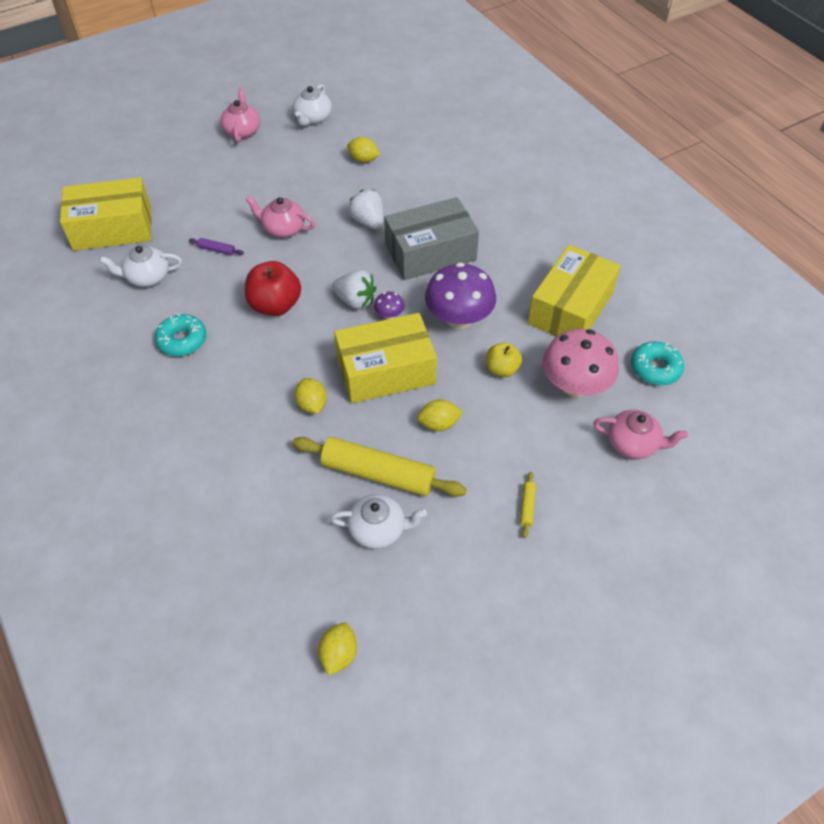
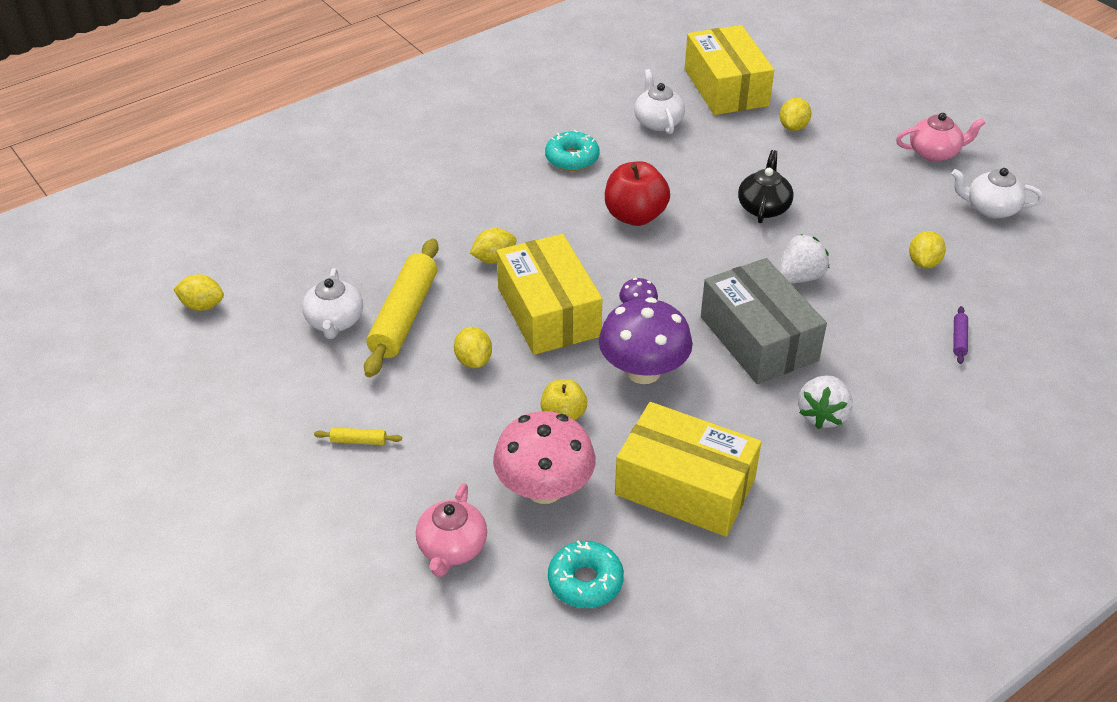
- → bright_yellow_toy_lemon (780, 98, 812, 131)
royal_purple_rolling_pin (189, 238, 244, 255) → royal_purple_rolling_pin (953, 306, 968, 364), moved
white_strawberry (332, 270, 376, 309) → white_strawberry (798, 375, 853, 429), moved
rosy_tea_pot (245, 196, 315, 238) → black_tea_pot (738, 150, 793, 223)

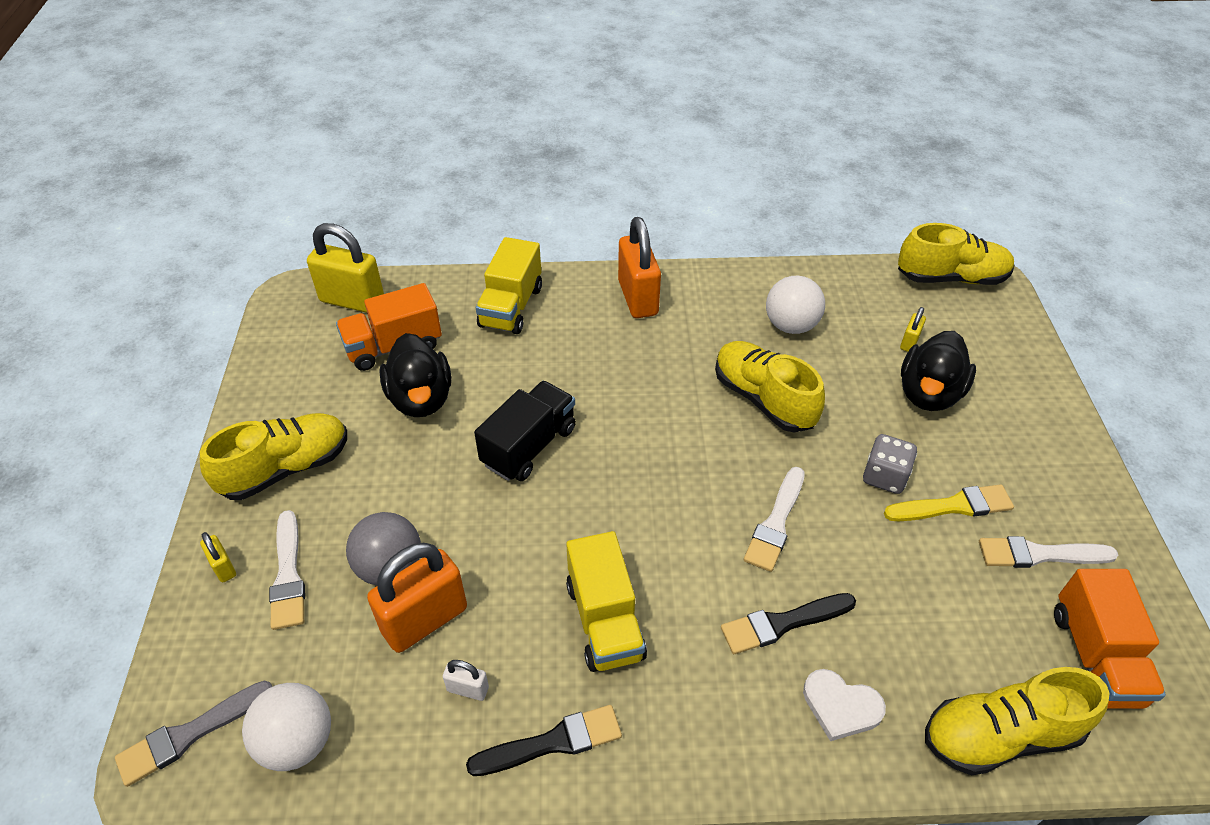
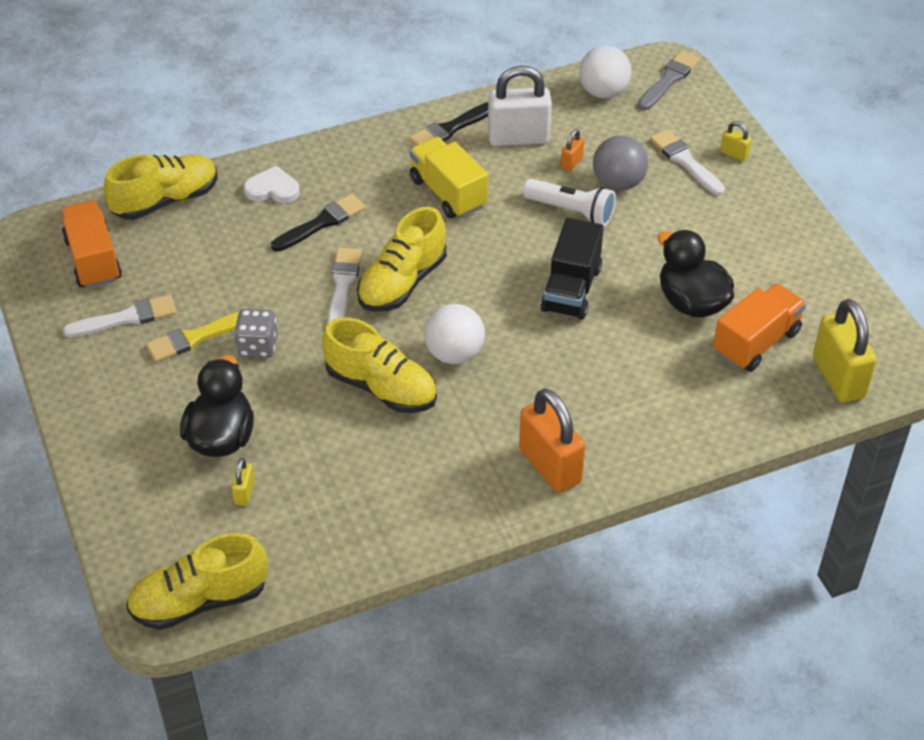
bright_yellow_lorry (476, 237, 542, 334) → -
- → white_pocket_torch (523, 179, 616, 226)
bright_yellow_lace-up_shoe (200, 413, 347, 500) → bright_yellow_lace-up_shoe (357, 207, 447, 312), moved
white_ball (766, 276, 825, 334) → white_ball (424, 304, 485, 364), moved
bright_yellow_small_lock (307, 223, 384, 313) → bright_yellow_small_lock (813, 299, 877, 403), 75 degrees clockwise
orange_small_lock (367, 543, 467, 653) → orange_small_lock (561, 129, 584, 171), x0.45
white_small_lock (443, 660, 489, 701) → white_small_lock (488, 66, 552, 146), x2.21

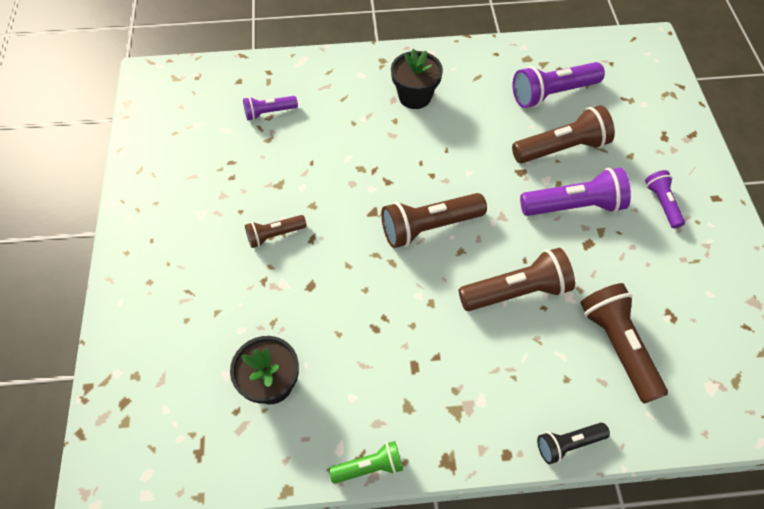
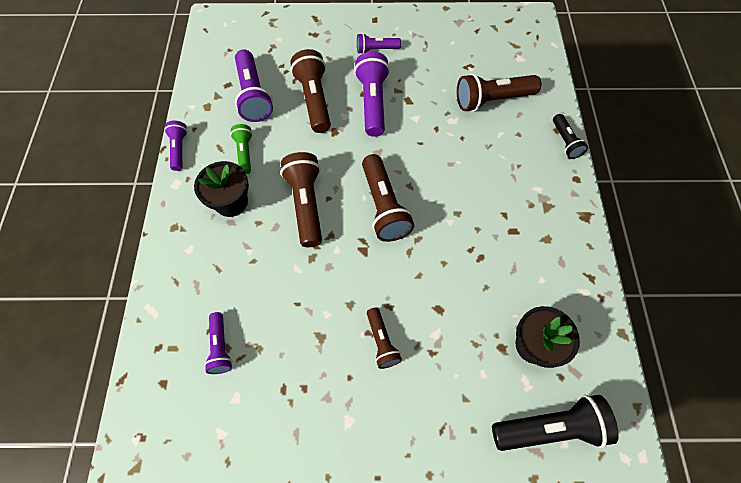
- → royal_purple_pocket_torch (164, 121, 188, 171)
- → black_pocket_torch (492, 395, 619, 451)
green_pocket_torch (329, 441, 403, 484) → green_pocket_torch (230, 124, 253, 174), moved
brown_pocket_torch (459, 248, 575, 311) → brown_pocket_torch (280, 152, 322, 247), moved

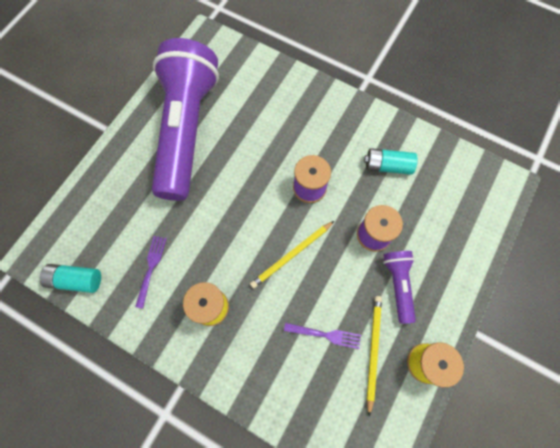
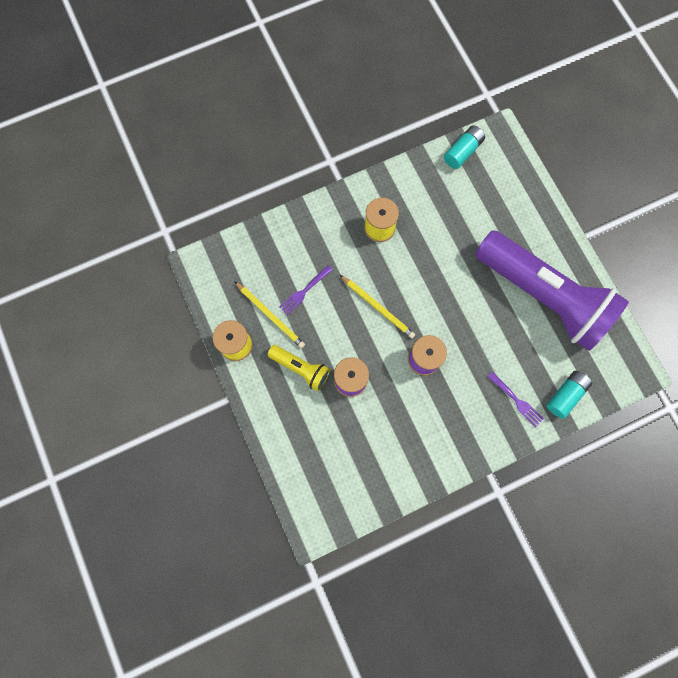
royal_purple_dinner_fork (135, 236, 167, 309) → royal_purple_dinner_fork (487, 372, 544, 427), moved
turquoise_power_cell (364, 148, 417, 175) → turquoise_power_cell (546, 371, 592, 419), moved
royal_purple_pocket_torch (383, 251, 416, 324) → bright_yellow_pocket_torch (267, 345, 330, 391)
bright_yellow_lead_pencil (250, 221, 334, 288) → bright_yellow_lead_pencil (340, 275, 415, 338), 135 degrees clockwise

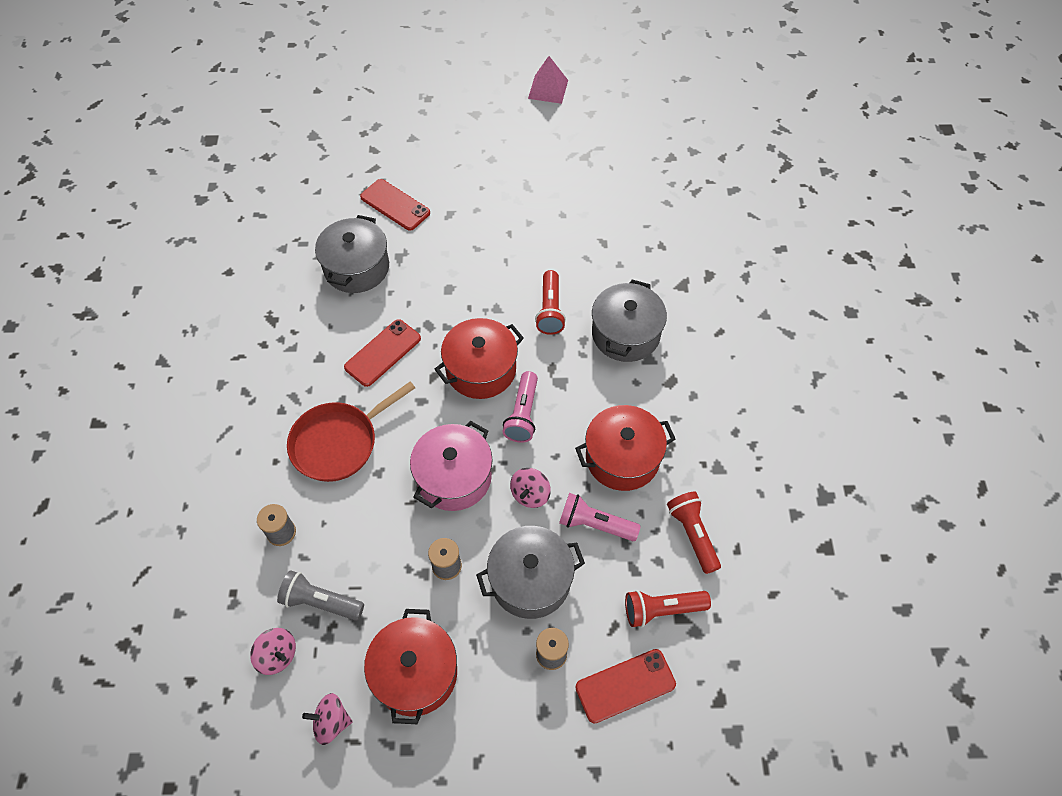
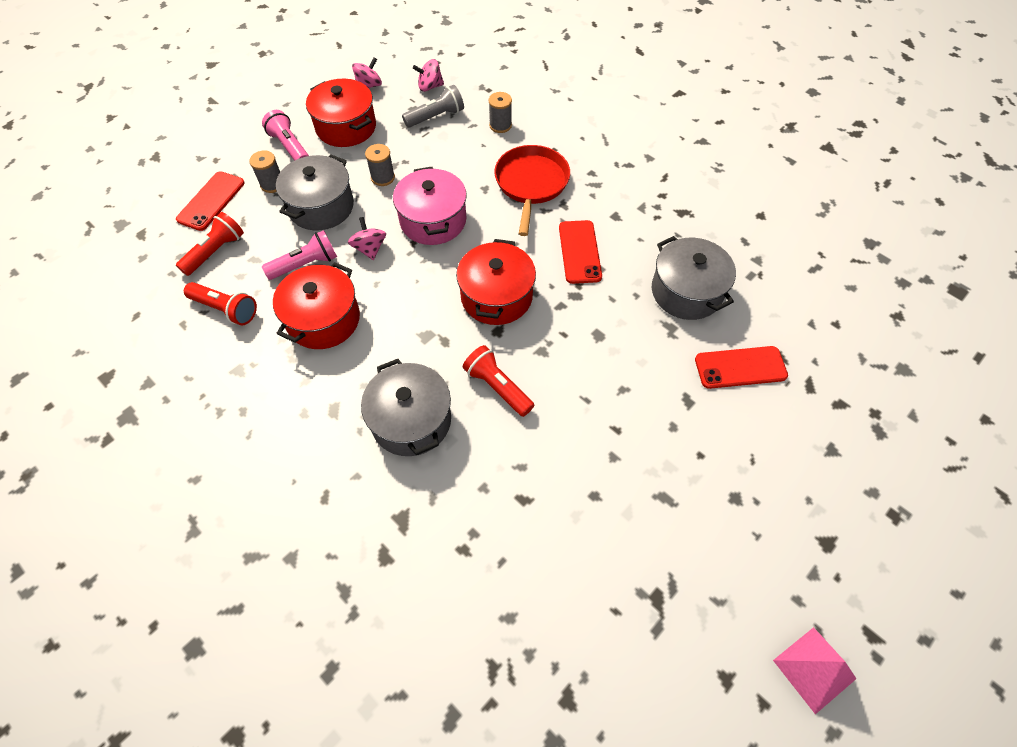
rosy_pocket_torch (503, 371, 538, 443) → rosy_pocket_torch (262, 110, 309, 161), moved

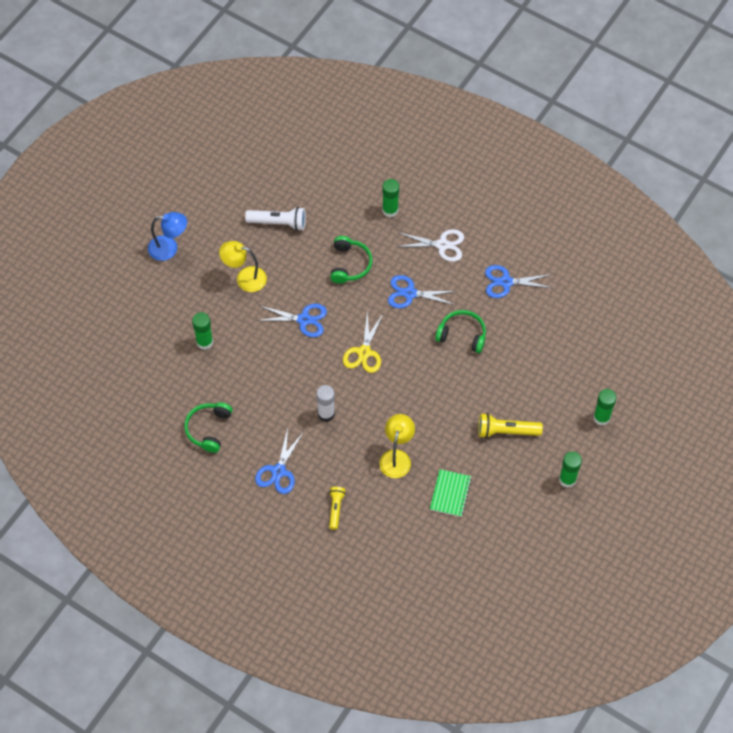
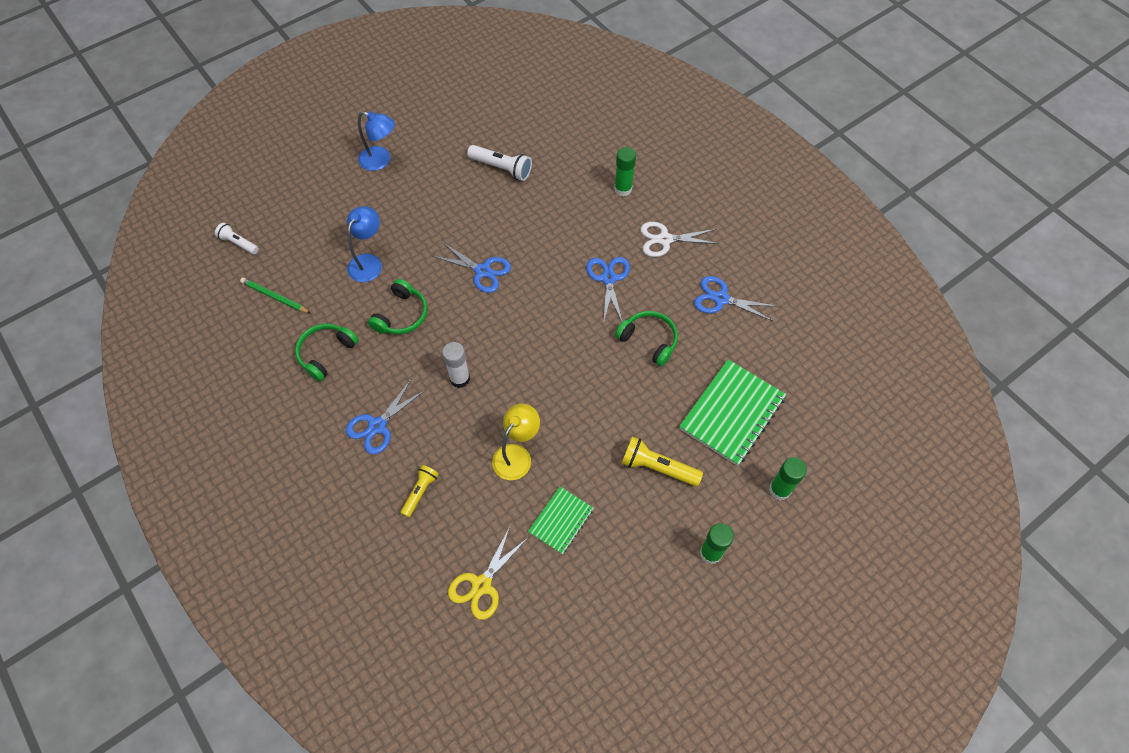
bright_yellow_reading_lamp (219, 241, 267, 292) → -
- → white_pocket_torch (215, 222, 259, 254)
- → green_lead_pencil (240, 278, 310, 313)
- → green_notepad (679, 359, 786, 466)
green_headphones (330, 236, 372, 284) → green_headphones (368, 279, 428, 334), moved
bright_yellow_shears (343, 311, 383, 373) → bright_yellow_shears (448, 527, 528, 620), moved
green_stick_of_glue (192, 312, 213, 350) → cobalt_reading_lamp (347, 206, 382, 282)
cobalt_shears (388, 275, 457, 308) → cobalt_shears (586, 257, 630, 324), 60 degrees clockwise
white_shears (396, 229, 464, 262) → white_shears (640, 222, 719, 257), 150 degrees clockwise

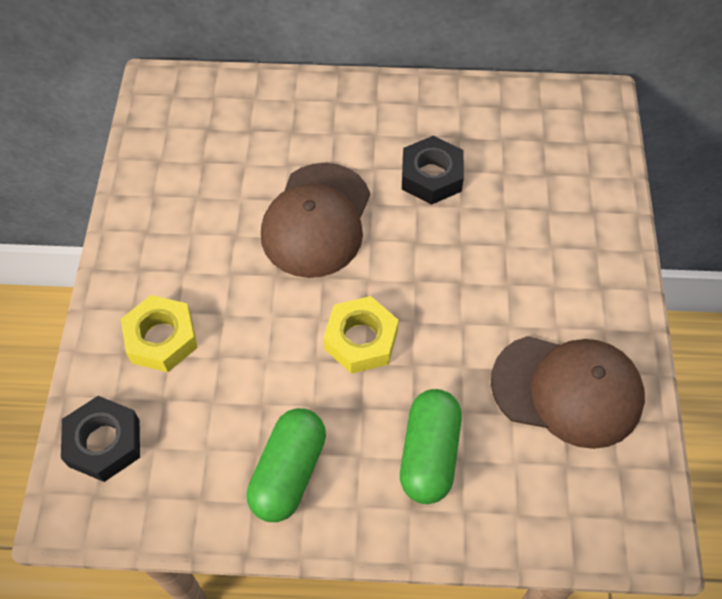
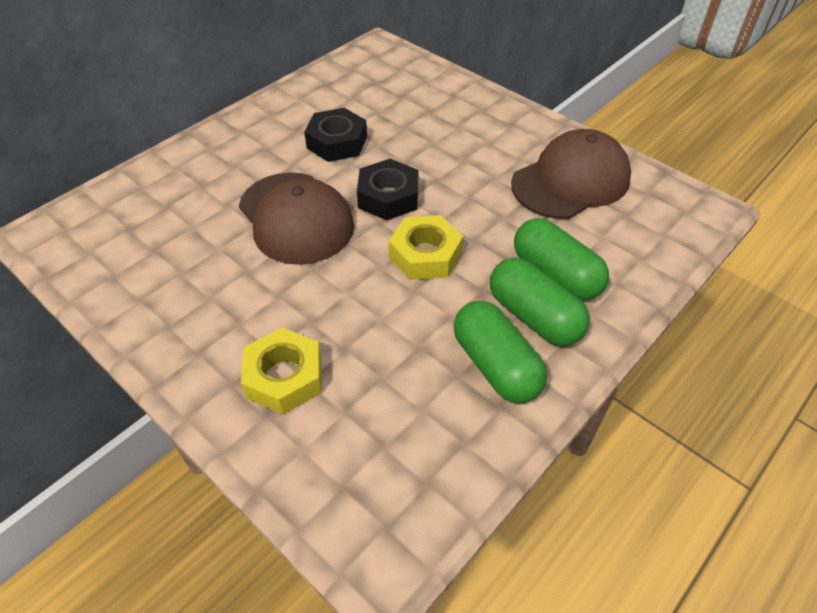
- → green_pill_shape (490, 258, 590, 346)
black_hex_nut (61, 396, 140, 482) → black_hex_nut (357, 159, 418, 221), moved

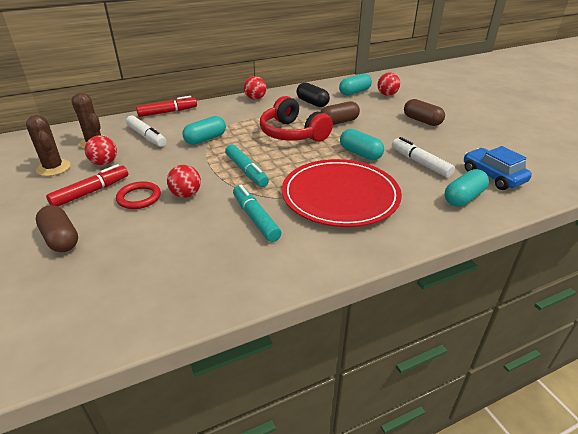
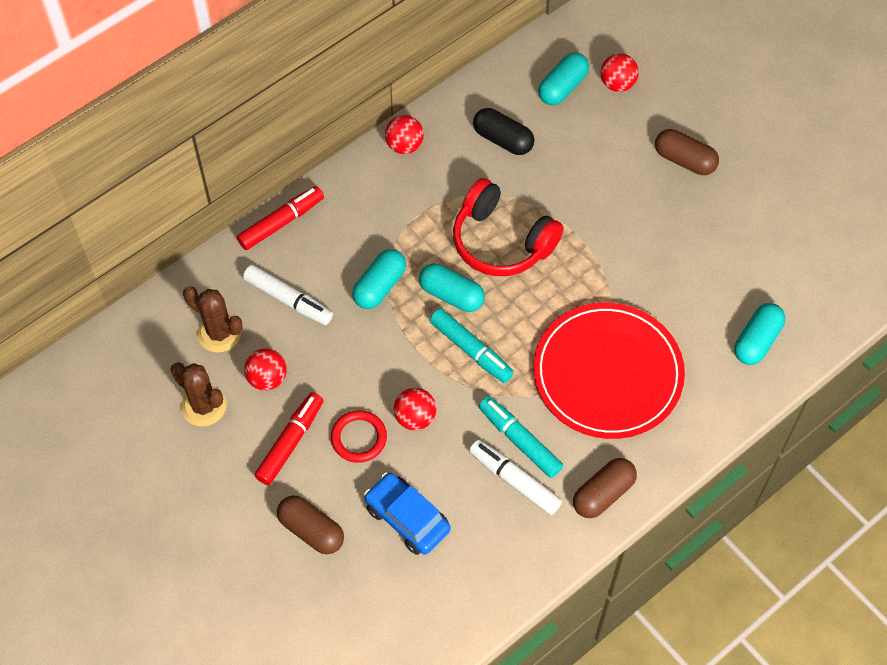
brown_pill_shape (321, 101, 360, 125) → brown_pill_shape (573, 458, 637, 518), moved
turquoise_pill_shape (340, 129, 384, 160) → turquoise_pill_shape (419, 263, 485, 312), moved
white_felt_pen (392, 137, 455, 178) → white_felt_pen (469, 440, 562, 515), moved
cobalt_toy_car (464, 146, 532, 190) → cobalt_toy_car (364, 472, 451, 555), moved

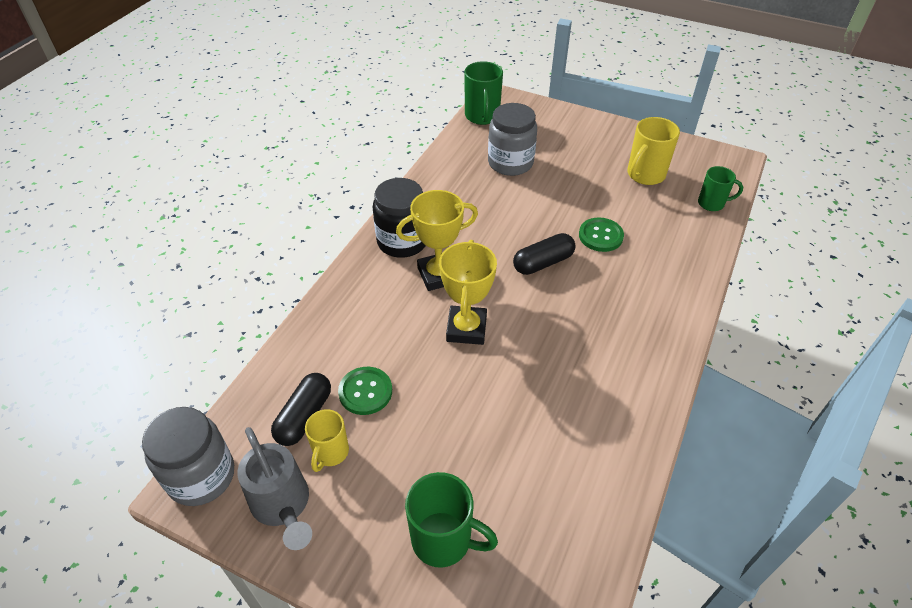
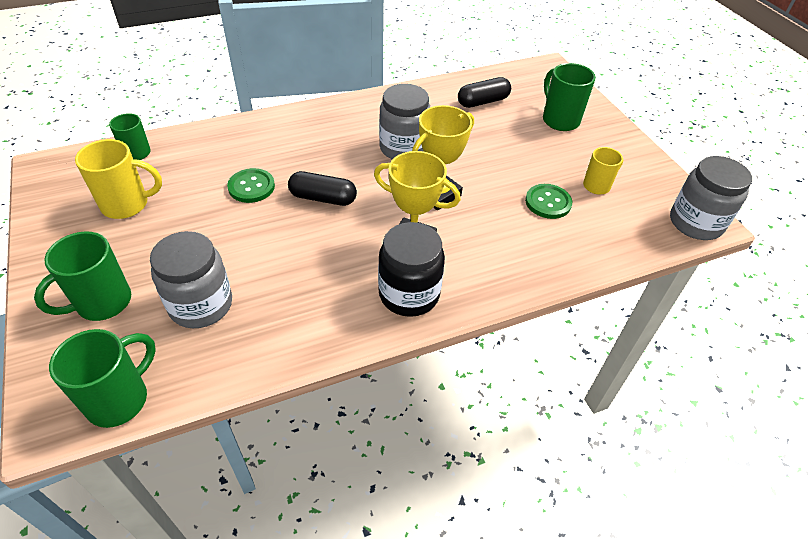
grey_watering_can (237, 427, 312, 550) → -
- → green_mug (34, 231, 131, 321)
- → grey_jam_jar (379, 84, 431, 160)
black_pill_shape (271, 373, 331, 446) → black_pill_shape (458, 77, 511, 108), moved

